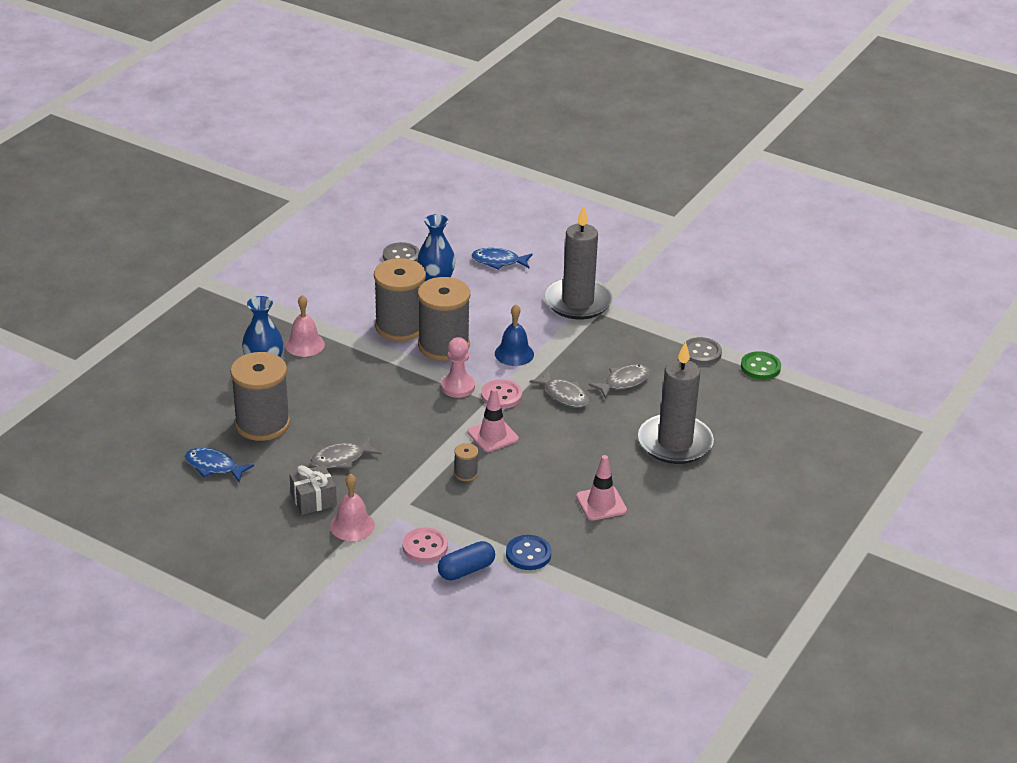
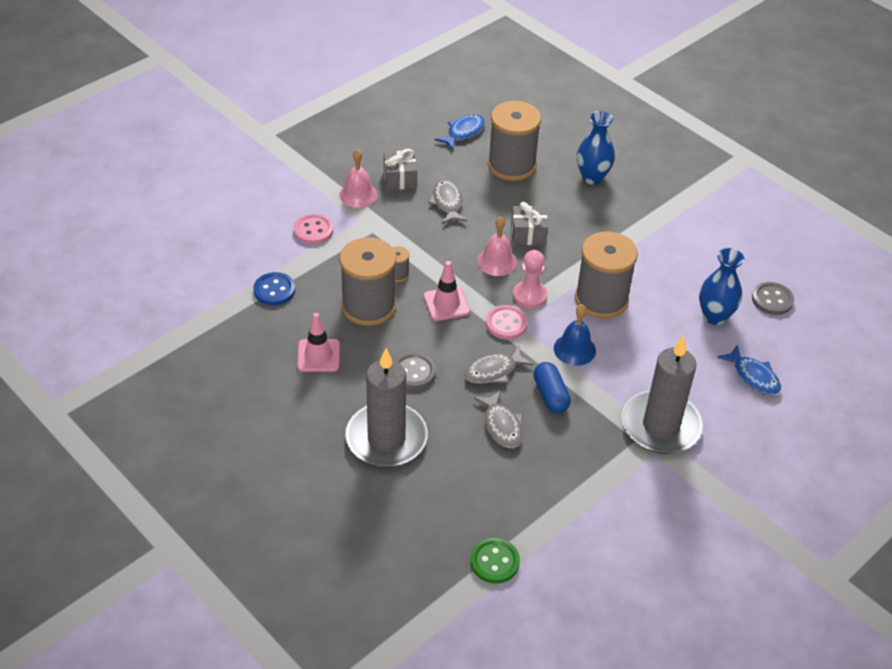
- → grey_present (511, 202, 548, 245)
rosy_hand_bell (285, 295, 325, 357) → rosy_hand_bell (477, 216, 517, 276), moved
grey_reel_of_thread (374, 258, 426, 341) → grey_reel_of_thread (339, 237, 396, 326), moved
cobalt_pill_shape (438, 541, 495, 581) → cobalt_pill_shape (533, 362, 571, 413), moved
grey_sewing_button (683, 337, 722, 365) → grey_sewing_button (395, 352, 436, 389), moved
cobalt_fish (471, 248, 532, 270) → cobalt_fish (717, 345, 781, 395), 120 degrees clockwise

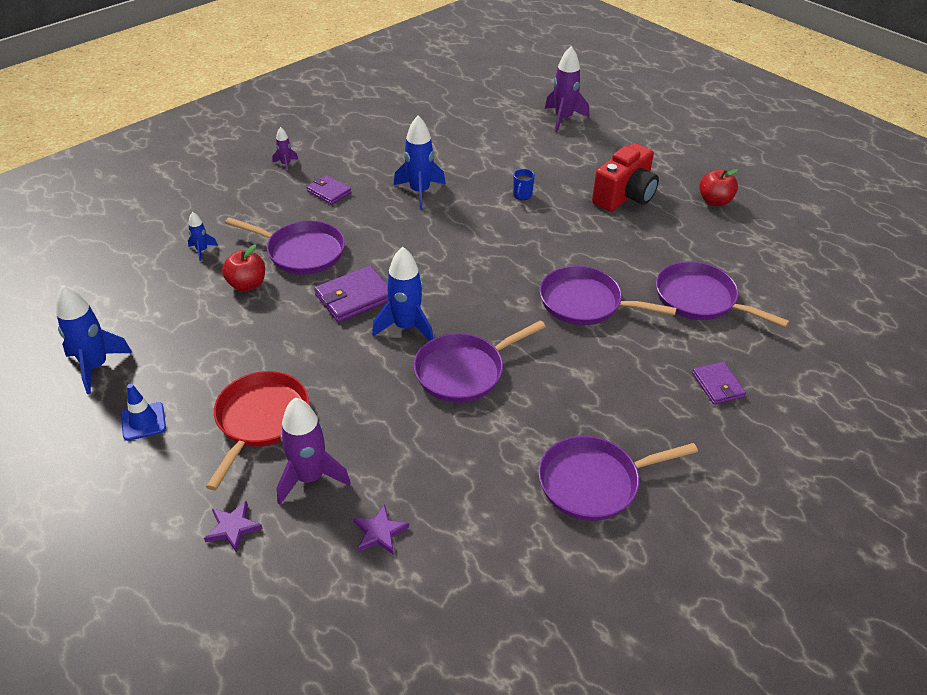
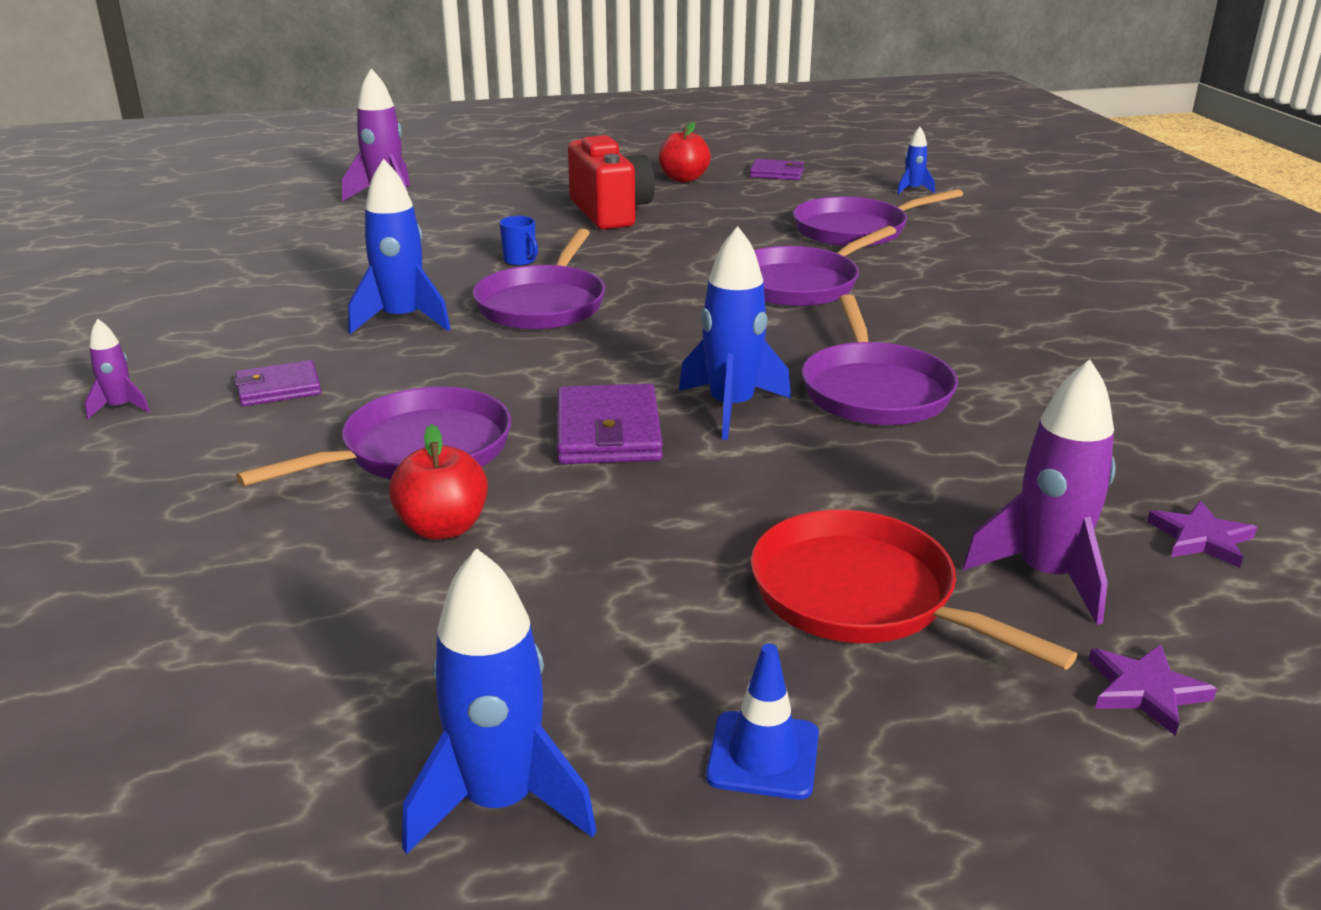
cobalt_spaceship (188, 212, 218, 261) → cobalt_spaceship (897, 127, 935, 194), moved
royal_purple_skillet (538, 436, 698, 521) → royal_purple_skillet (472, 229, 605, 330), moved
royal_purple_wallet (692, 362, 746, 405) → royal_purple_wallet (750, 159, 804, 180), moved

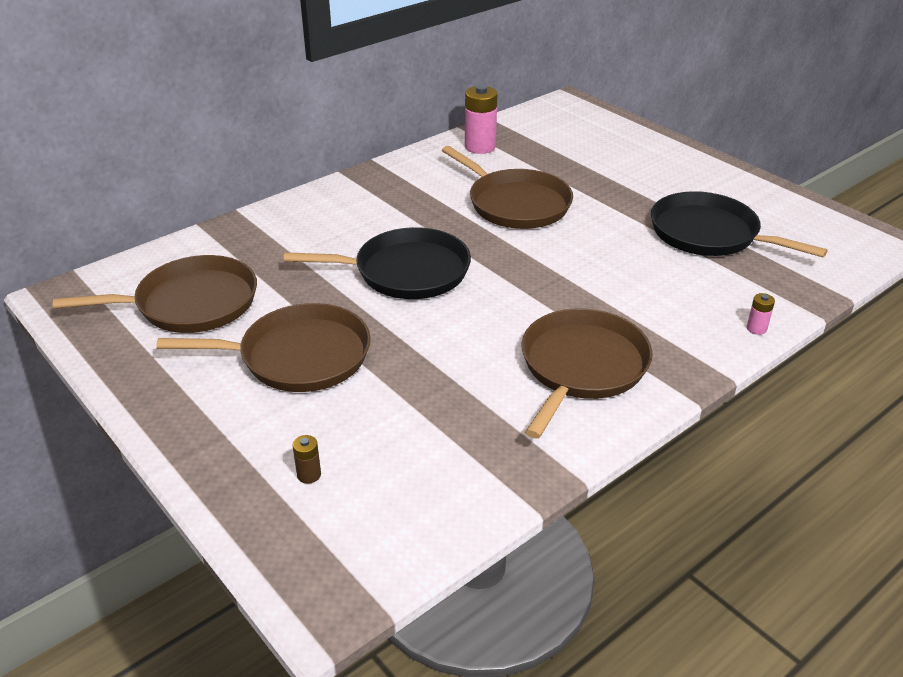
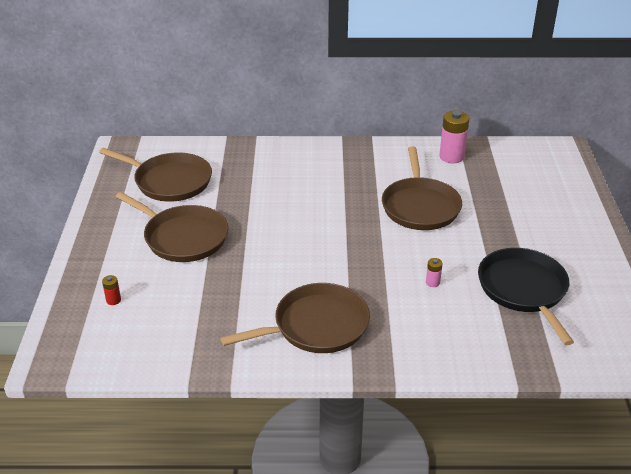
black_skillet (284, 227, 471, 299) → -
rosy_power_cell (747, 293, 775, 335) → rosy_power_cell (426, 258, 443, 287), moved
brown_power_cell (293, 435, 321, 484) → scarlet_power_cell (102, 275, 121, 305)

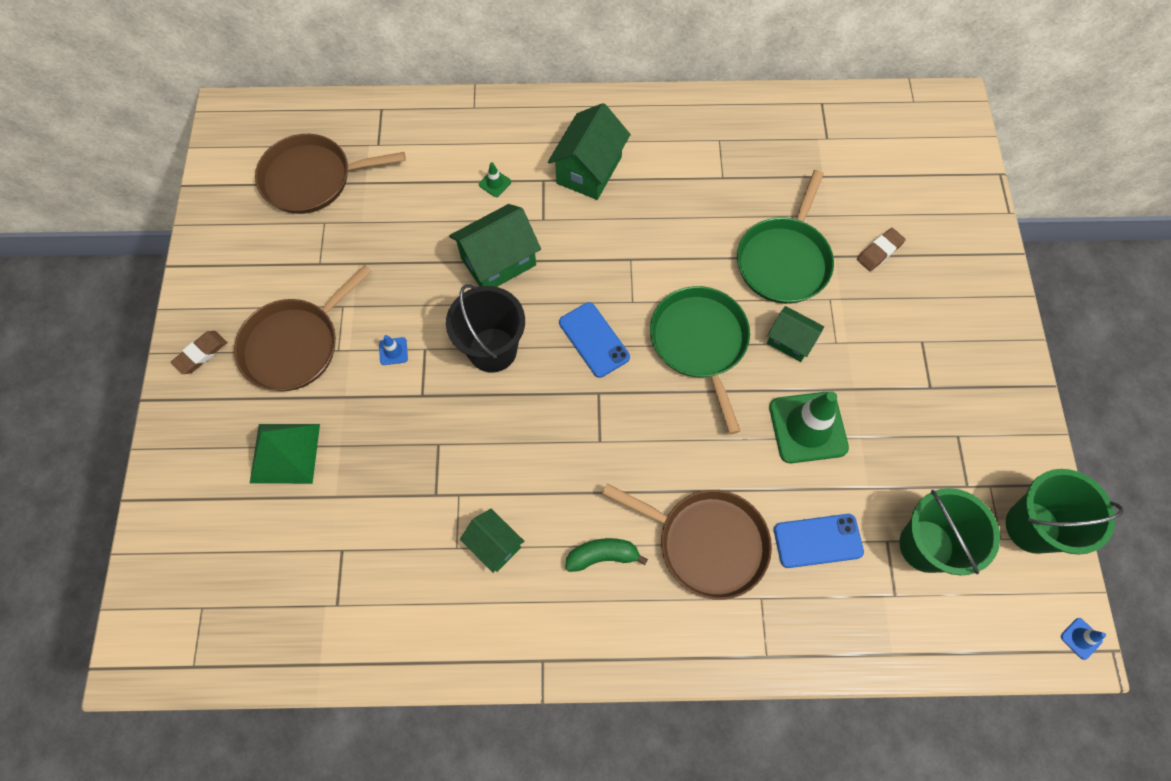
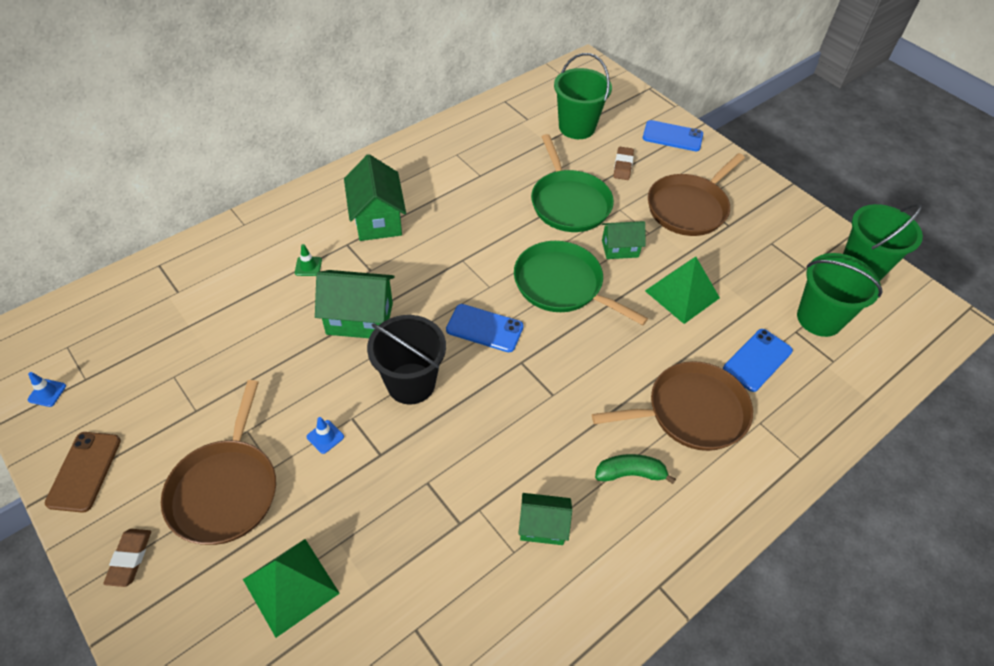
- → brown_phone (45, 432, 121, 513)
- → green_bucket (554, 53, 612, 139)
- → cobalt_phone (643, 120, 703, 151)
brown_skillet (255, 134, 406, 214) → brown_skillet (648, 153, 745, 236), moved
cobalt_safety_cone (1061, 618, 1106, 660) → cobalt_safety_cone (27, 372, 66, 407), moved
green_safety_cone (769, 391, 849, 463) → green_pyramid_shape (645, 257, 720, 324)
green_cottage (449, 204, 541, 287) → green_cottage (315, 270, 395, 338), 75 degrees clockwise
green_banana_fruit (565, 538, 648, 572) → green_banana_fruit (595, 454, 676, 484), 45 degrees clockwise

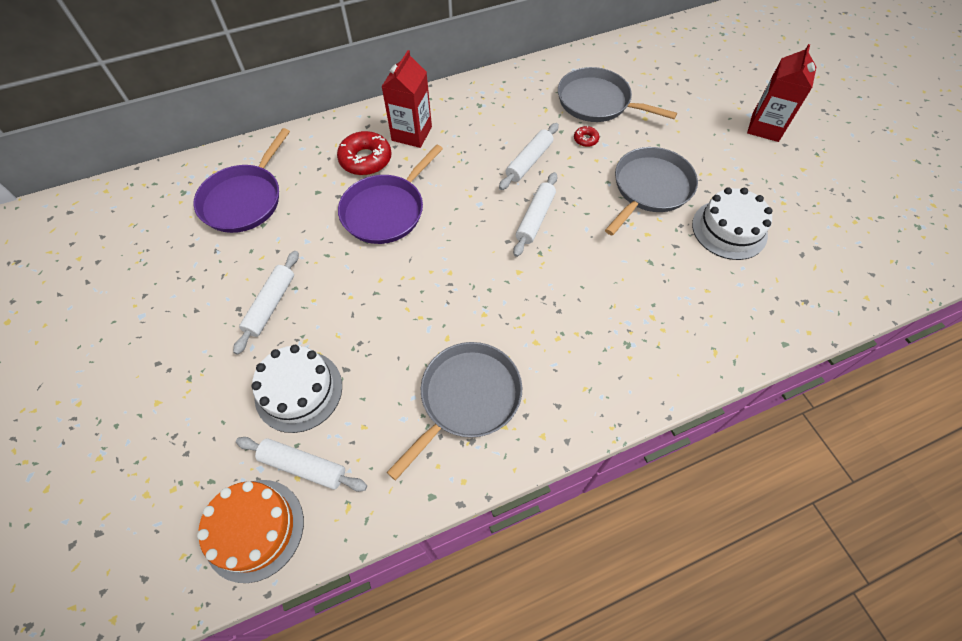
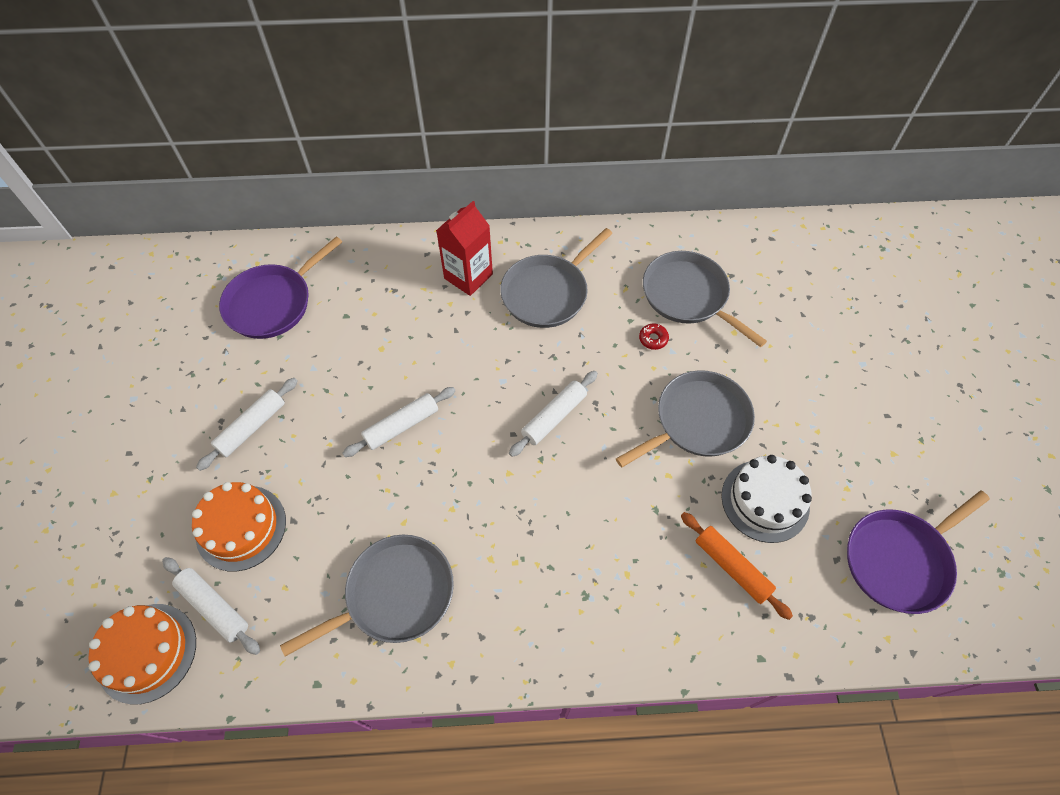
scarlet_doughnut (337, 131, 391, 175) → -
scarlet_milk_carton (747, 44, 816, 142) → -
- → grey_skillet (500, 228, 613, 328)
- → orange_rolling_pin (681, 512, 793, 620)
royal_purple_skillet (338, 144, 443, 244) → royal_purple_skillet (847, 490, 990, 614), moved
white_rolling_pin (499, 123, 559, 190) → white_rolling_pin (342, 387, 455, 457), moved
white_gateau (251, 345, 342, 433) → orange_gateau (192, 482, 286, 572)

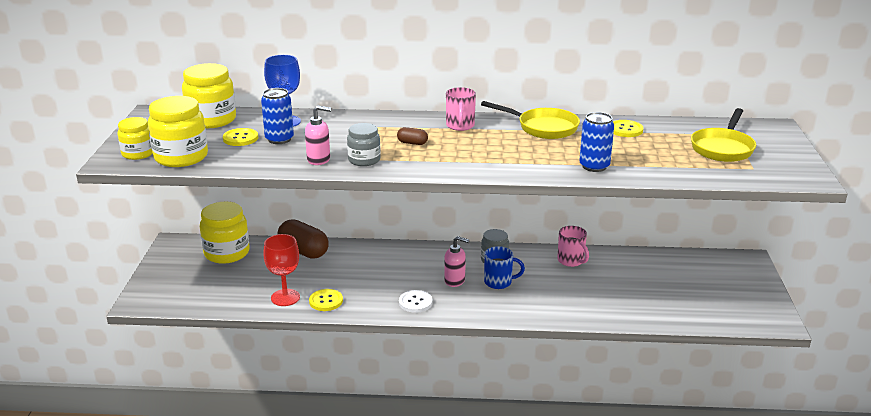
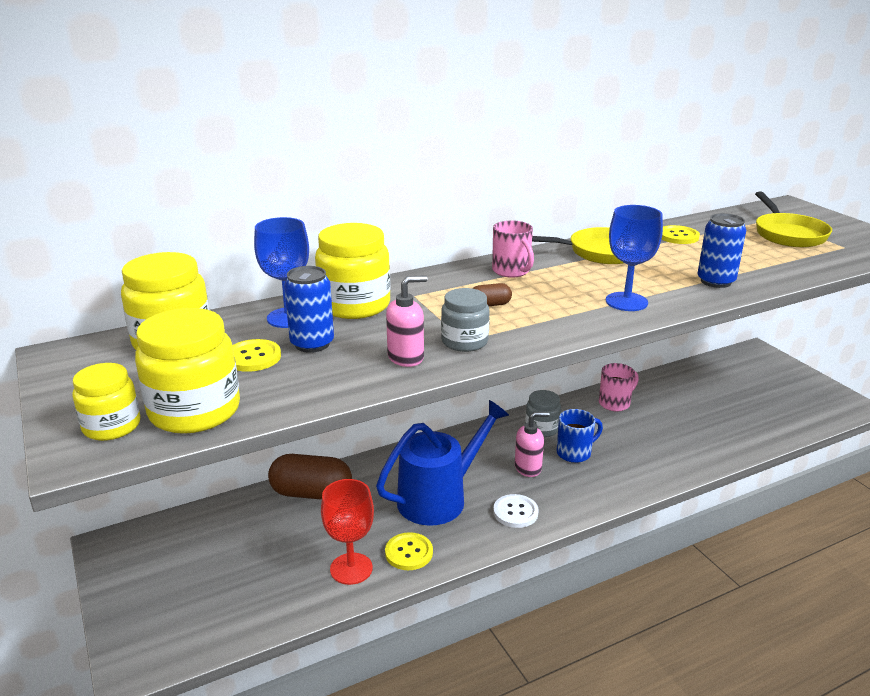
- → cobalt_watering_can (376, 400, 509, 526)
- → cobalt_goblet (606, 205, 663, 311)
bright_yellow_jam_jar (200, 202, 250, 264) → bright_yellow_jam_jar (315, 223, 390, 319), moved
rosy_mug (557, 226, 589, 267) → rosy_mug (599, 363, 639, 411), 60 degrees counterclockwise

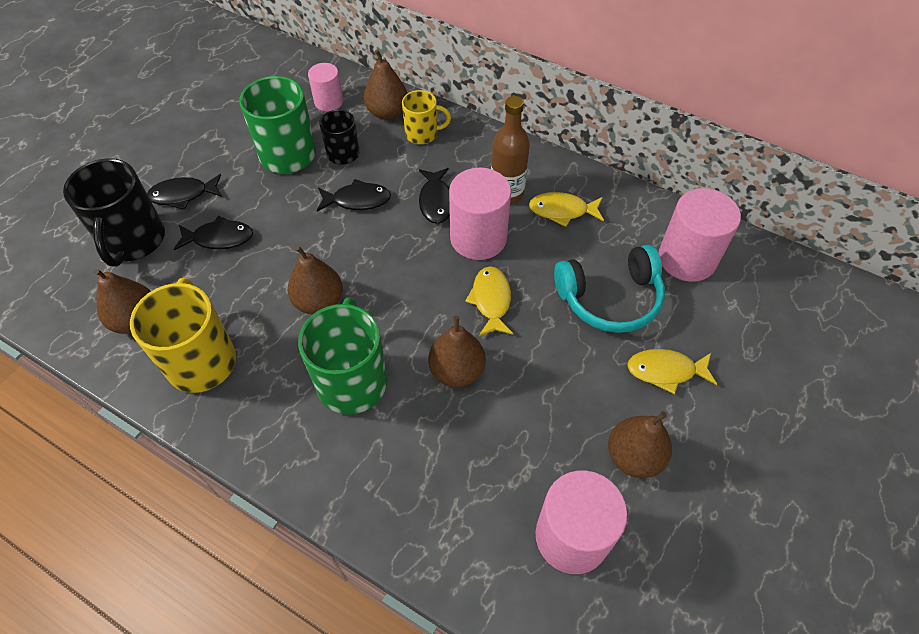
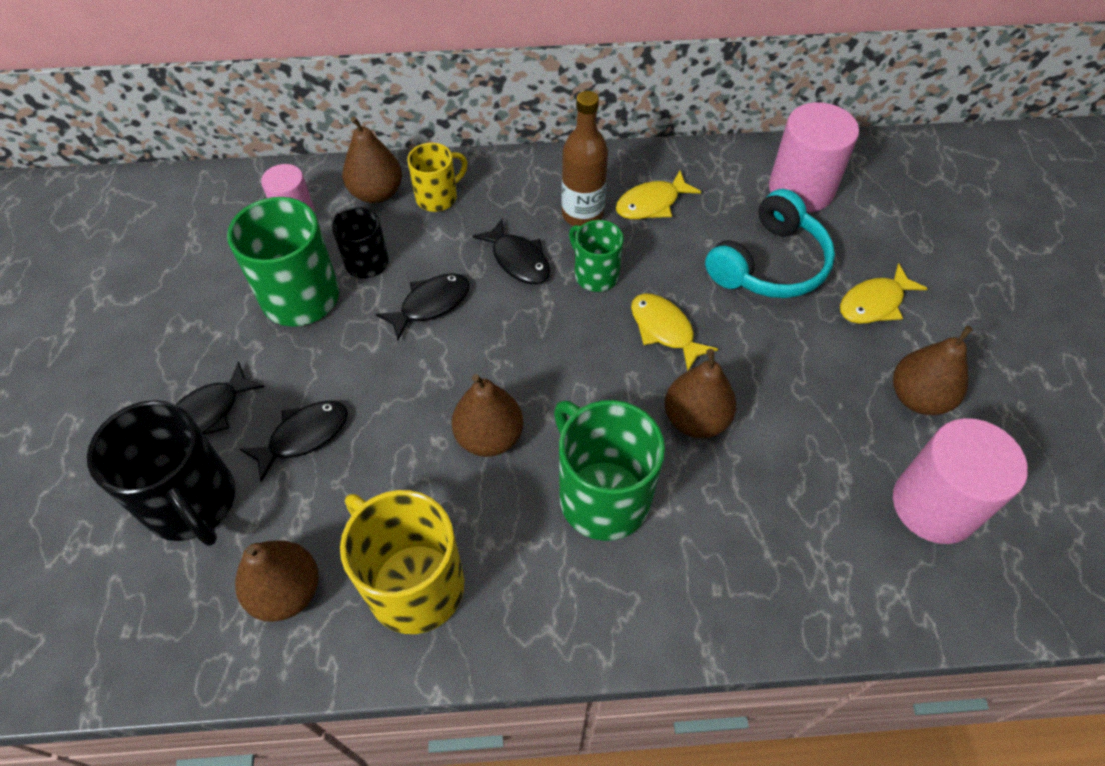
rosy_cylinder (449, 168, 511, 260) → green_mug (569, 220, 624, 292)

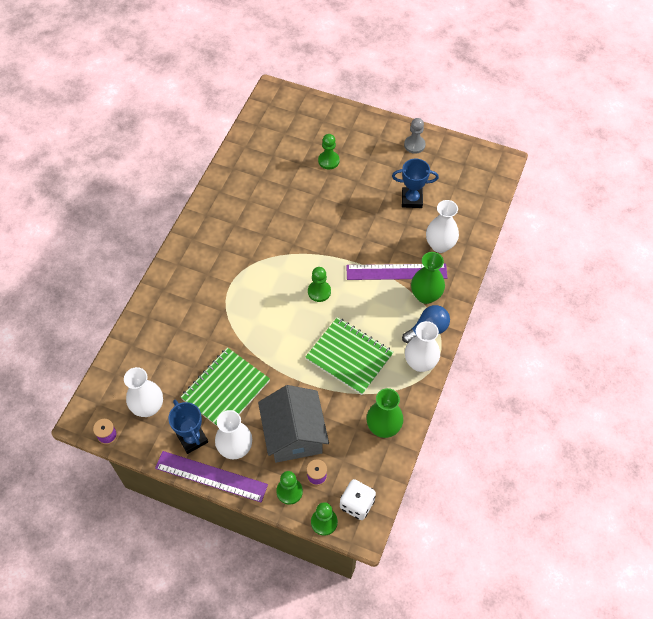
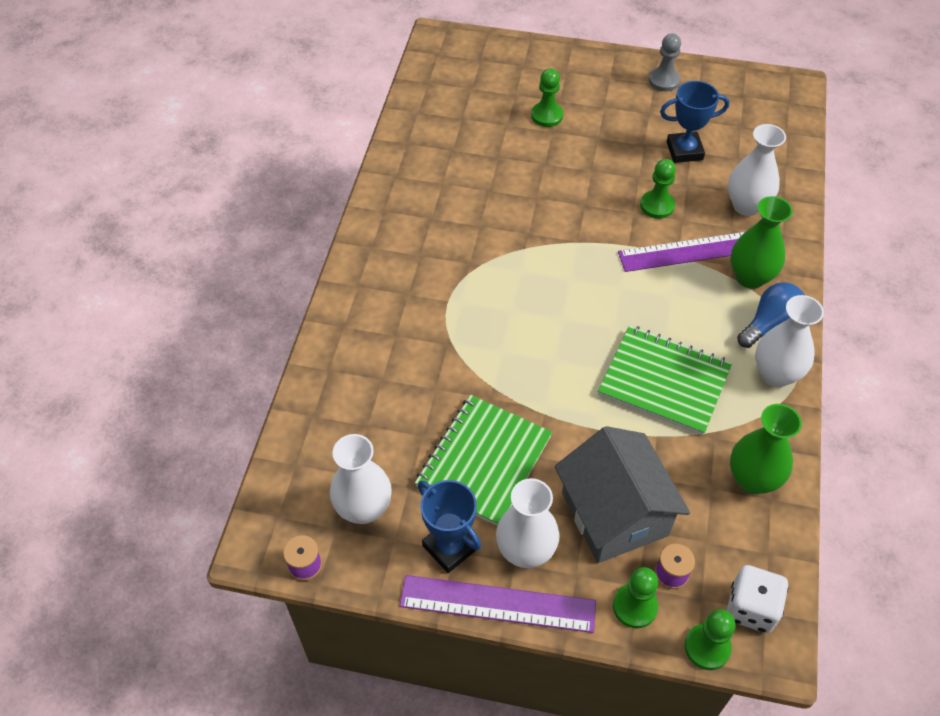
green_pawn (308, 267, 331, 302) → green_pawn (640, 159, 676, 219), moved

